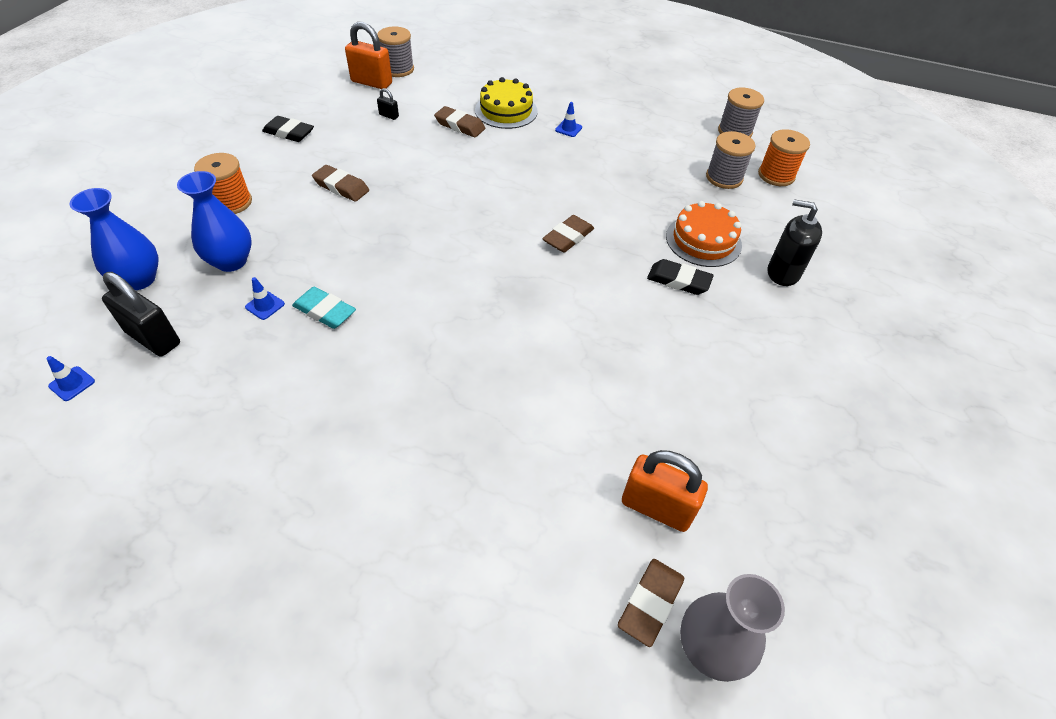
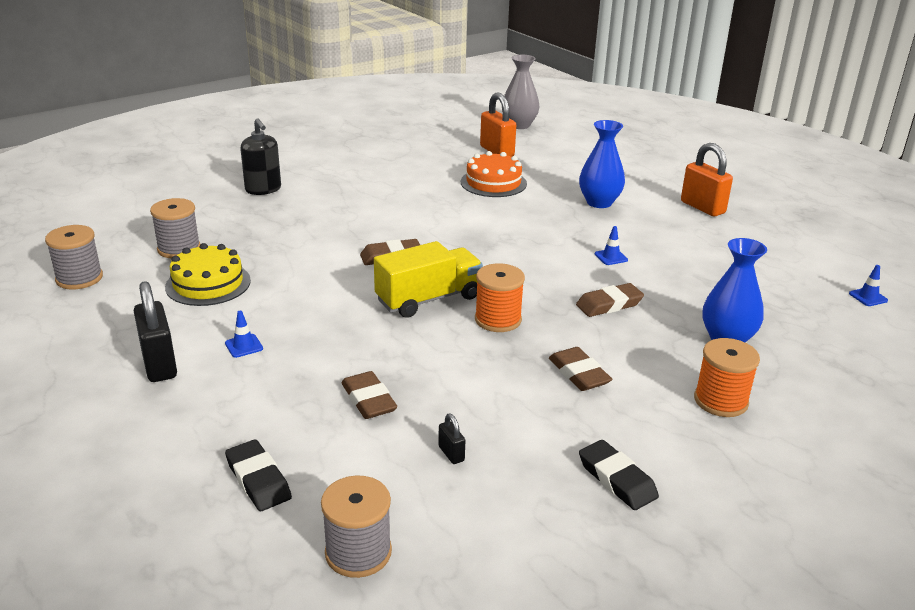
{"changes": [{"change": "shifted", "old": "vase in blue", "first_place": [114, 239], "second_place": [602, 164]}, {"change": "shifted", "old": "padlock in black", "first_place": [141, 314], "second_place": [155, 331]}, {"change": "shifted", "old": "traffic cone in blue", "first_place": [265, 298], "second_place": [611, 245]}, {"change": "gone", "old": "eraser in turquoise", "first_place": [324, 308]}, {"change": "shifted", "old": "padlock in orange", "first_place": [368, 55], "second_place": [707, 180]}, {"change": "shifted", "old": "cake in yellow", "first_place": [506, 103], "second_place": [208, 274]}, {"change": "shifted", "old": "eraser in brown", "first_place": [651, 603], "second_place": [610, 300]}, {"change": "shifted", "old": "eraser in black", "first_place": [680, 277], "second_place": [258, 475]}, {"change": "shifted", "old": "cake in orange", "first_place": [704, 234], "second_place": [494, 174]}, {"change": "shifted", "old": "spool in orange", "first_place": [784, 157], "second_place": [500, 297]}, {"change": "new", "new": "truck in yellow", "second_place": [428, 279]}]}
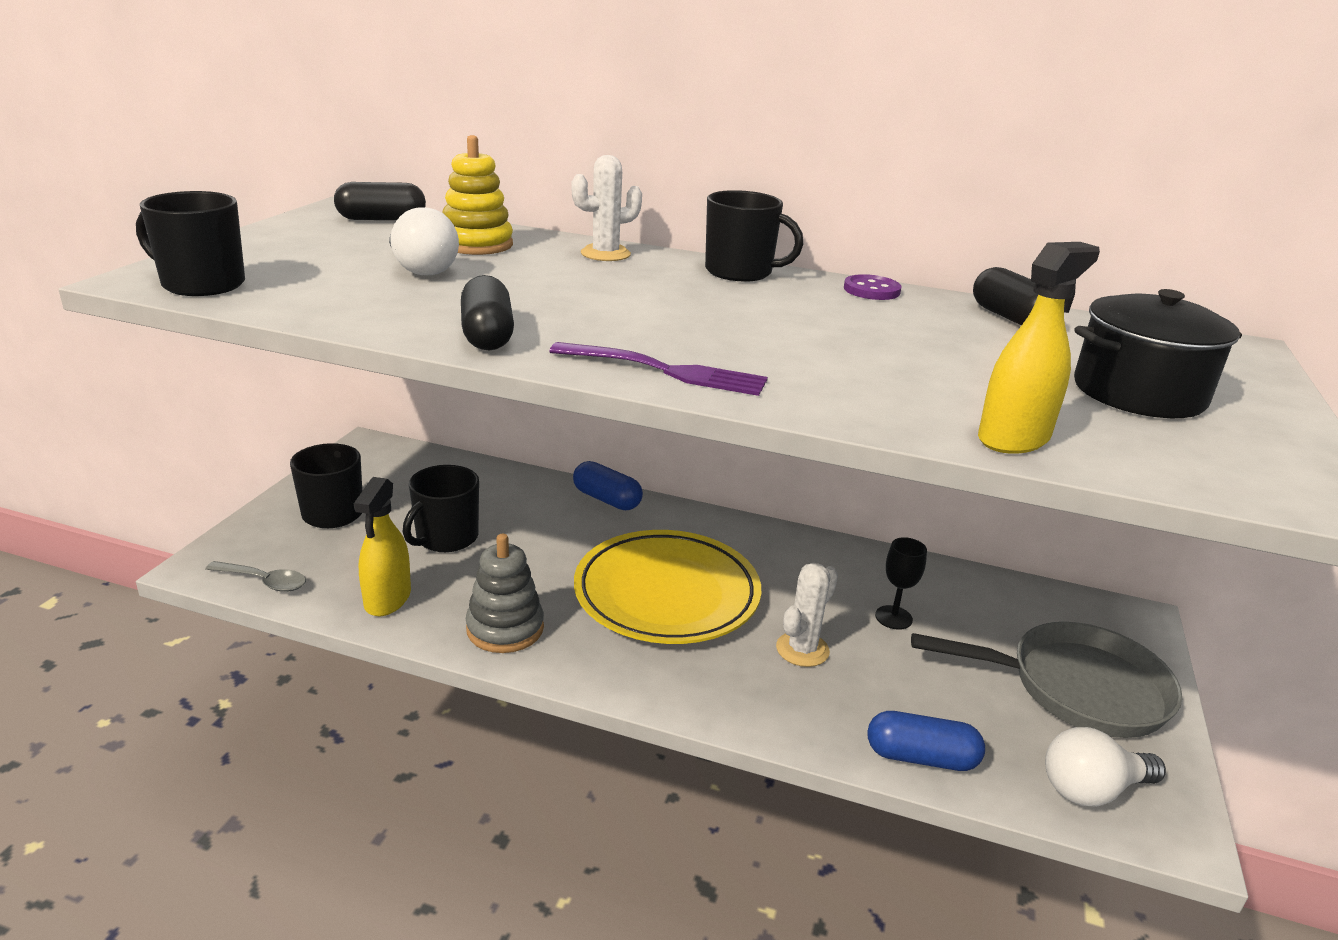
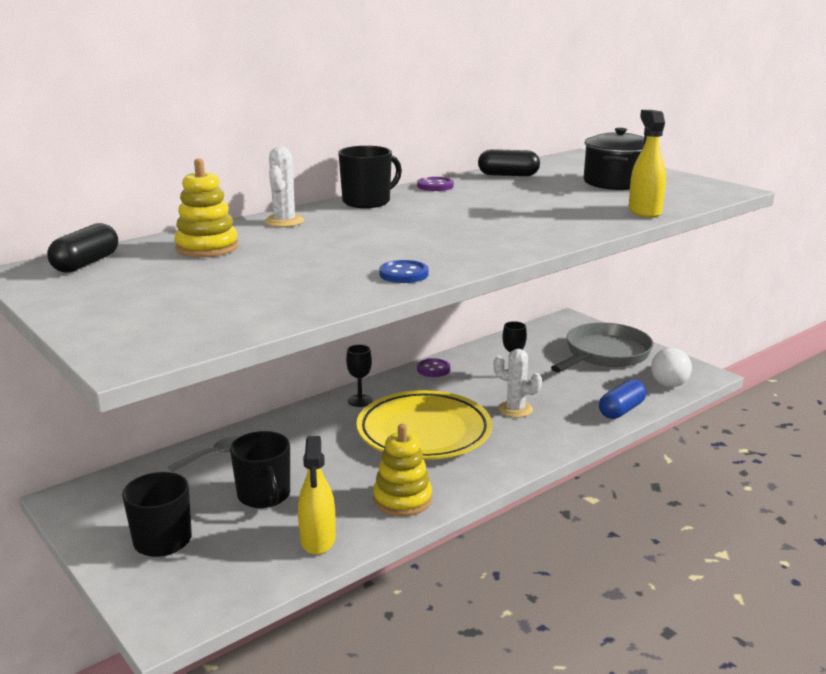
{"changes": [{"change": "gone", "old": "mug in black", "first_place": [190, 243]}, {"change": "shifted", "old": "spoon in grey", "first_place": [256, 576], "second_place": [204, 454]}, {"change": "rotated", "old": "spray bottle in yellow", "first_place": [382, 546], "second_place": [317, 495], "degrees": 45}, {"change": "gone", "old": "light bulb in white", "first_place": [424, 241]}, {"change": "swapped", "old": "capsule in black", "new": "button in blue", "first_place": [487, 312], "second_place": [404, 271]}, {"change": "repainted", "old": "stacking toy in grey", "new": "stacking toy in yellow", "first_place": [505, 593], "second_place": [402, 470]}, {"change": "gone", "old": "fork in purple", "first_place": [658, 369]}, {"change": "gone", "old": "capsule in blue", "first_place": [608, 485]}, {"change": "rotated", "old": "cactus in white", "first_place": [807, 615], "second_place": [518, 383], "degrees": -45}, {"change": "new", "new": "goblet in black", "second_place": [359, 375]}, {"change": "new", "new": "button in purple", "second_place": [433, 367]}]}
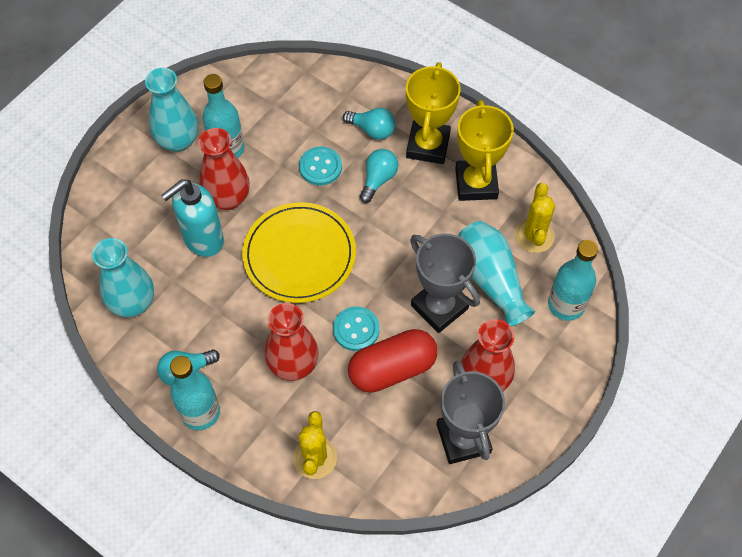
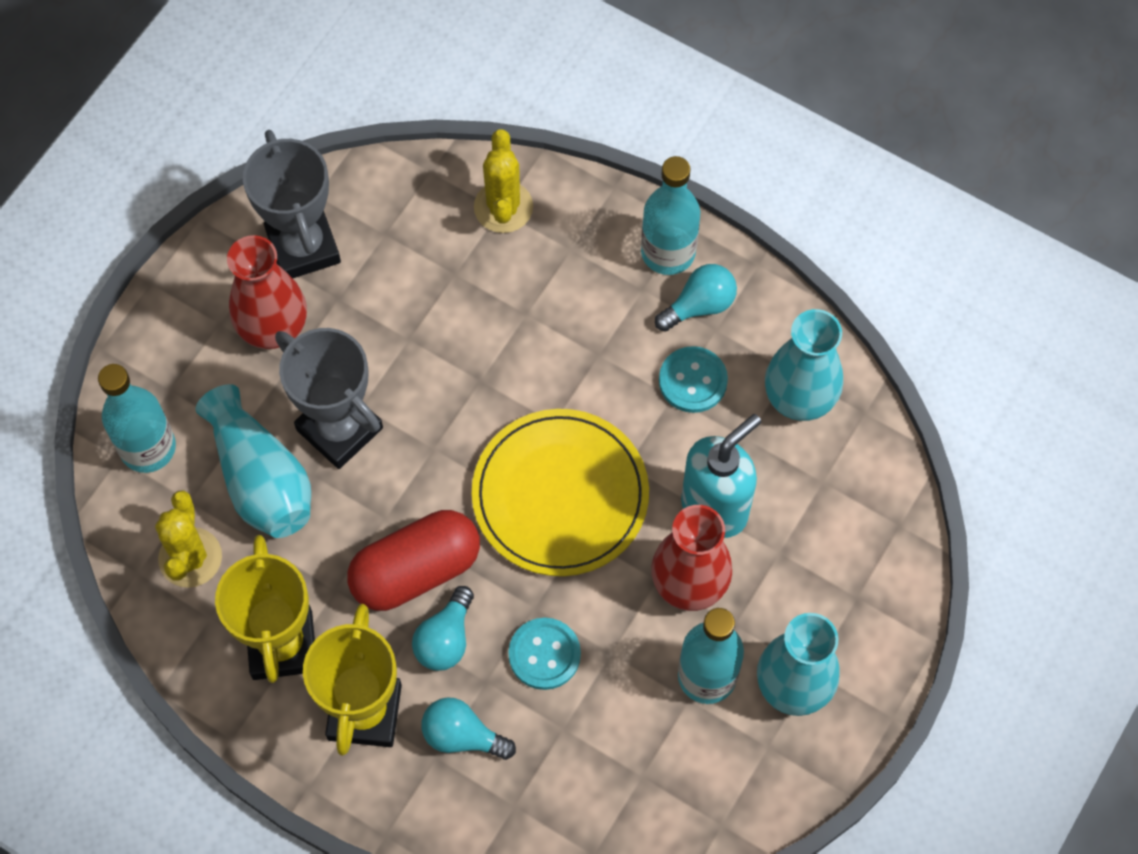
{"changes": [{"change": "gone", "old": "vase in red", "first_place": [292, 342]}, {"change": "shifted", "old": "button in turquoise", "first_place": [356, 329], "second_place": [693, 379]}, {"change": "shifted", "old": "capsule in red", "first_place": [393, 361], "second_place": [413, 560]}]}
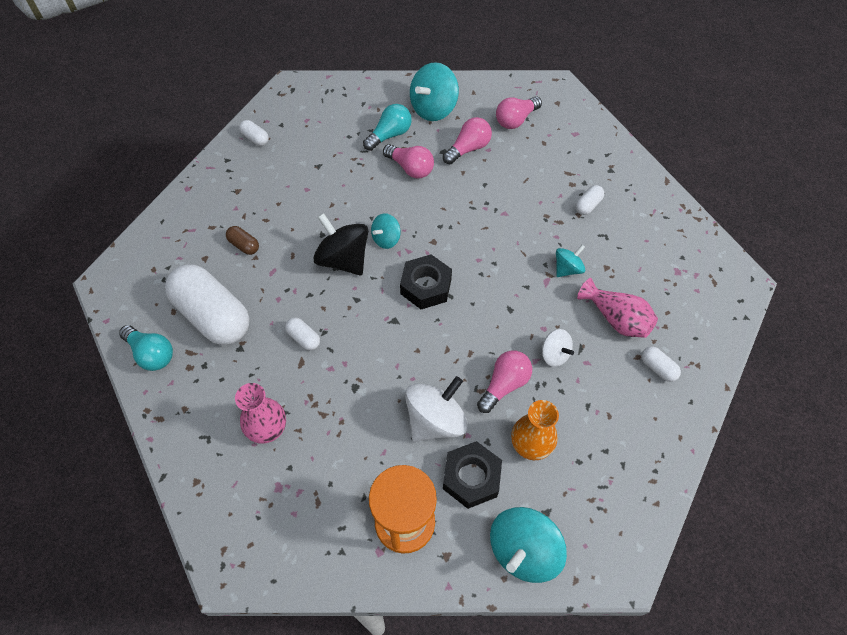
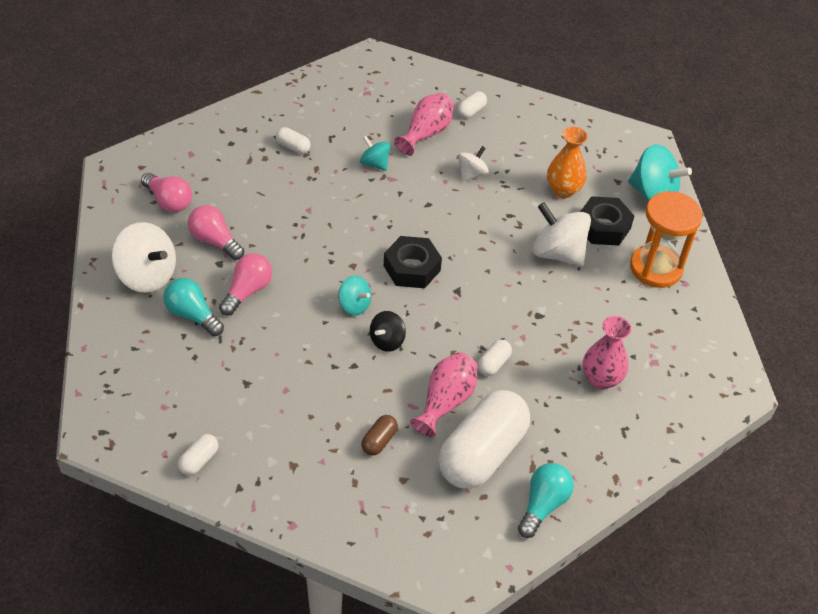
{"changes": [{"change": "scaled", "old": "spinning top in black", "first_place": [340, 244], "second_place": [388, 331], "factor": 0.56}, {"change": "repainted", "old": "spinning top in turquoise", "new": "spinning top in white", "first_place": [434, 91], "second_place": [144, 257]}, {"change": "gone", "old": "light bulb in pink", "first_place": [504, 381]}, {"change": "new", "new": "vase in pink", "second_place": [443, 394]}]}
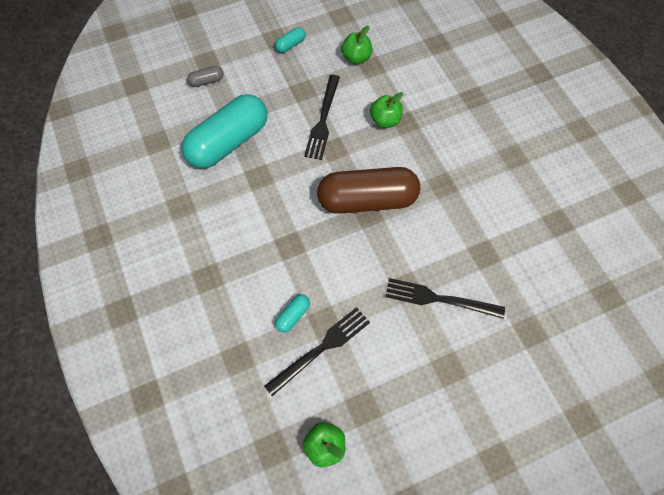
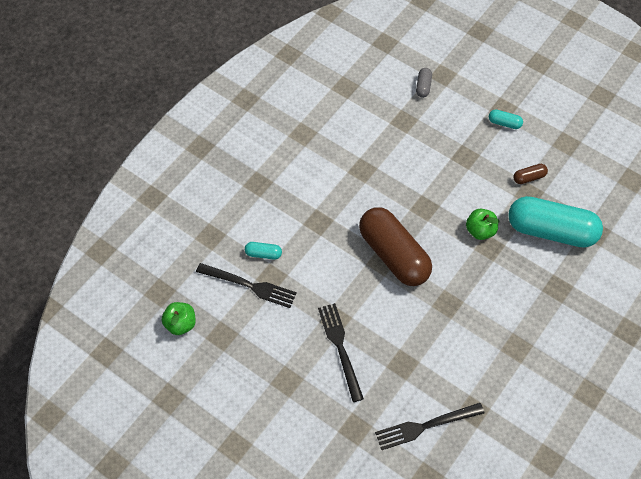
{"changes": [{"change": "shifted", "old": "capsule in turquoise", "first_place": [224, 131], "second_place": [555, 222]}, {"change": "rotated", "old": "capsule in grey", "first_place": [205, 76], "second_place": [424, 83], "degrees": 60}, {"change": "shifted", "old": "fork in black", "first_place": [322, 117], "second_place": [429, 426]}, {"change": "swapped", "old": "apple in green", "new": "capsule in brown", "first_place": [356, 45], "second_place": [530, 174]}]}
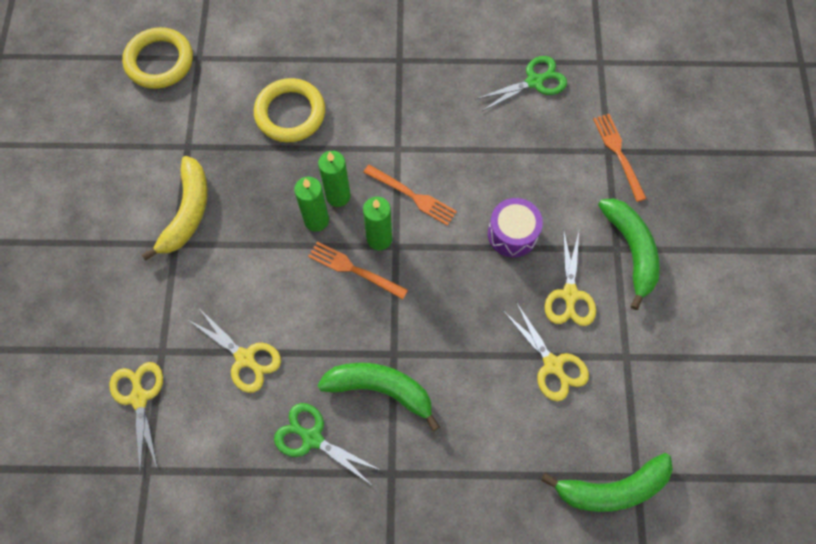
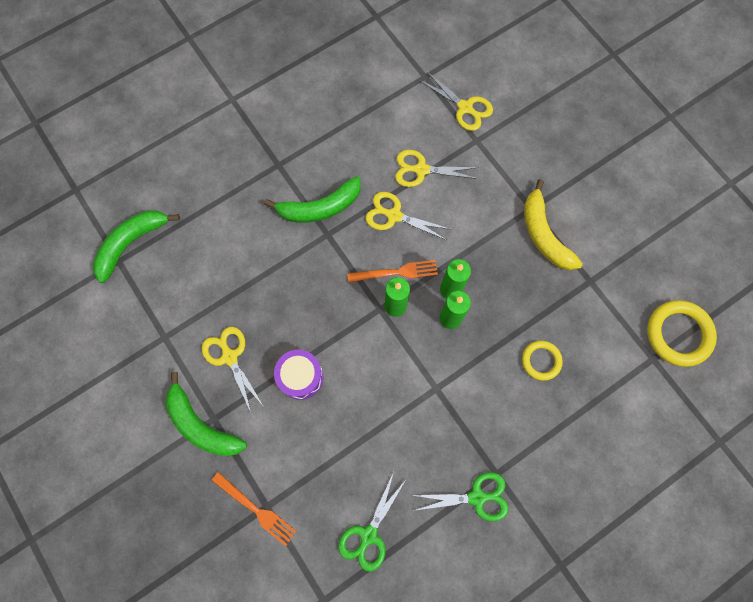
{"changes": [{"change": "scaled", "old": "ring in yellow", "first_place": [289, 110], "second_place": [542, 361], "factor": 0.59}, {"change": "shifted", "old": "scissors in green", "first_place": [328, 443], "second_place": [460, 497]}, {"change": "gone", "old": "fork in orange", "first_place": [410, 195]}, {"change": "shifted", "old": "scissors in yellow", "first_place": [546, 351], "second_place": [408, 216]}]}
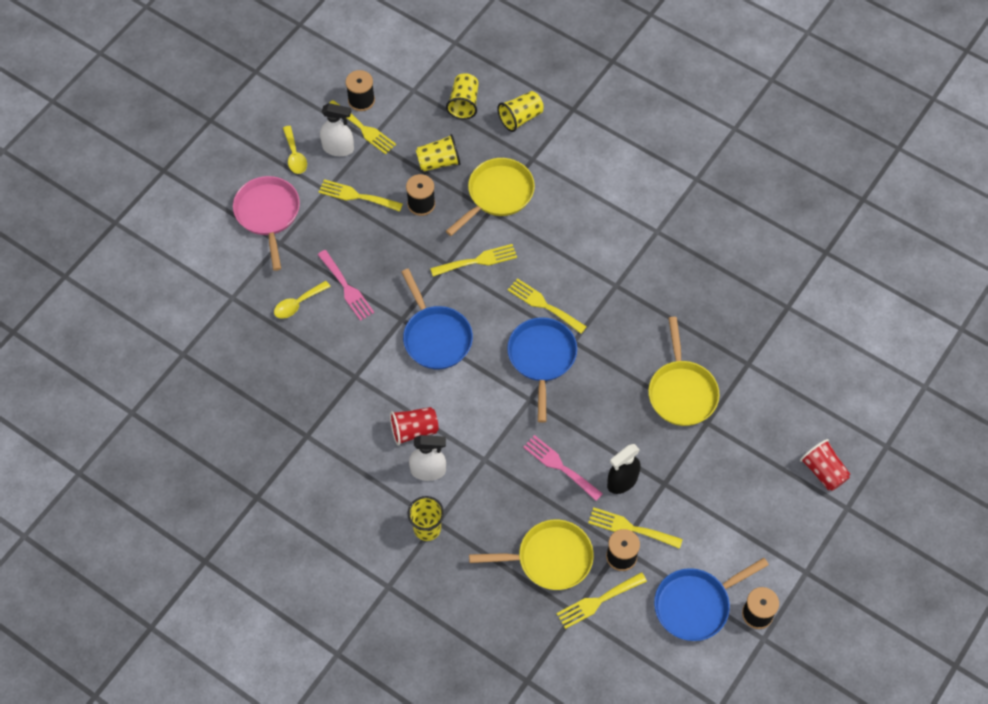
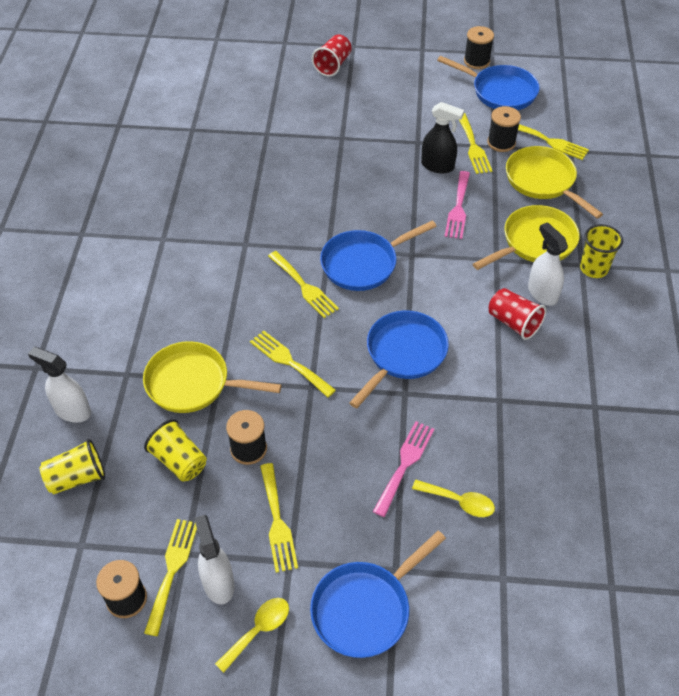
{"changes": [{"change": "repainted", "old": "pan in pink", "new": "pan in blue", "first_place": [266, 223], "second_place": [378, 594]}, {"change": "swapped", "old": "cup in yellow", "new": "spray bottle in white", "first_place": [520, 111], "second_place": [59, 385]}, {"change": "rotated", "old": "fork in yellow", "first_place": [547, 306], "second_place": [303, 284], "degrees": -45}, {"change": "shifted", "old": "pan in yellow", "first_place": [684, 371], "second_place": [526, 237]}]}
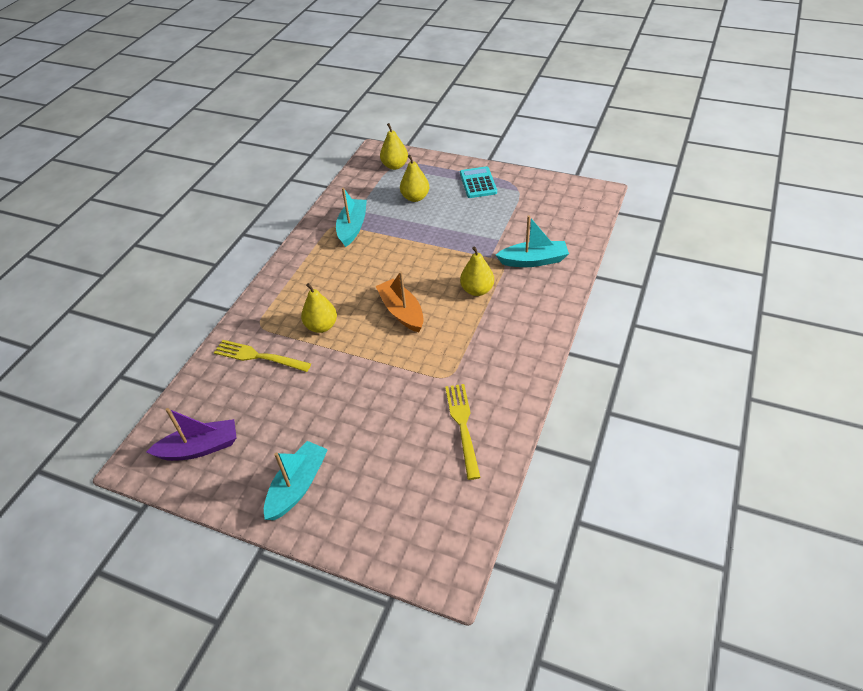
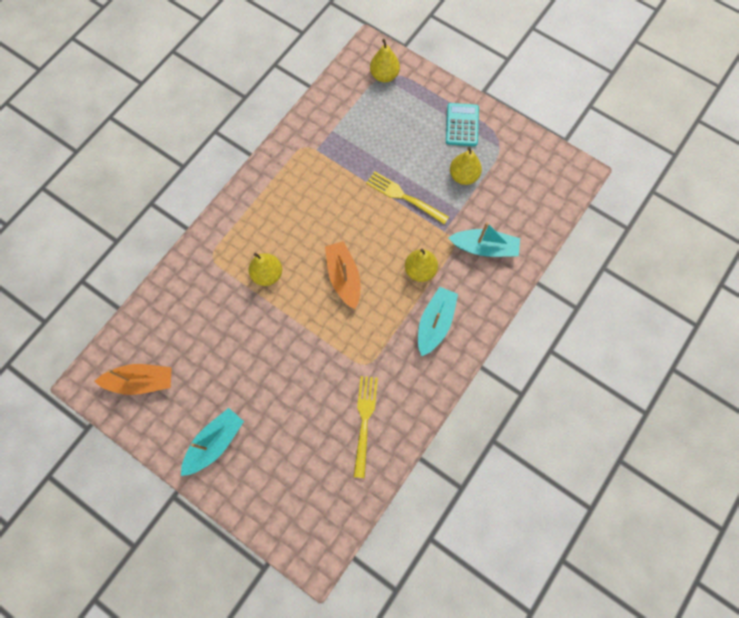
{"changes": [{"change": "repainted", "old": "boat in purple", "new": "boat in orange", "first_place": [191, 434], "second_place": [133, 379]}, {"change": "shifted", "old": "fork in yellow", "first_place": [262, 356], "second_place": [407, 197]}, {"change": "shifted", "old": "boat in turquoise", "first_place": [351, 217], "second_place": [438, 321]}, {"change": "shifted", "old": "pear in yellow", "first_place": [414, 178], "second_place": [466, 166]}]}
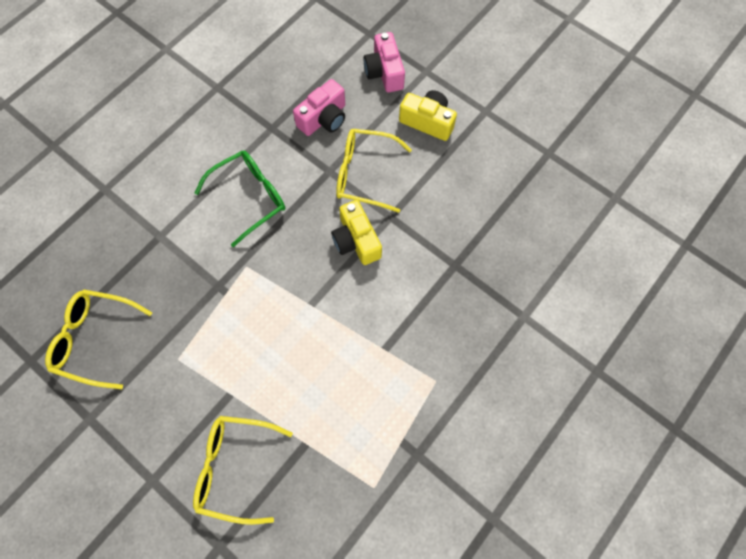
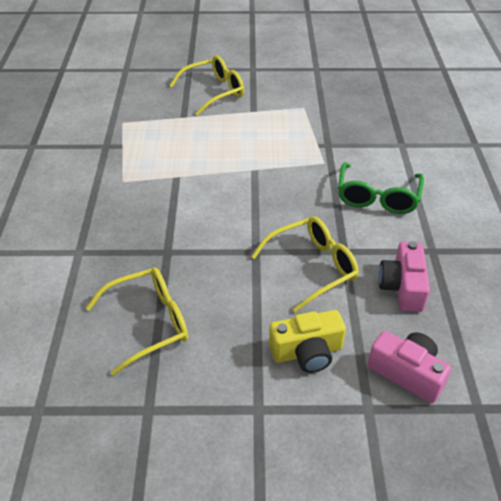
{"changes": [{"change": "shifted", "old": "glasses in yellow", "first_place": [98, 339], "second_place": [137, 321]}, {"change": "gone", "old": "camera in yellow", "first_place": [356, 232]}]}
